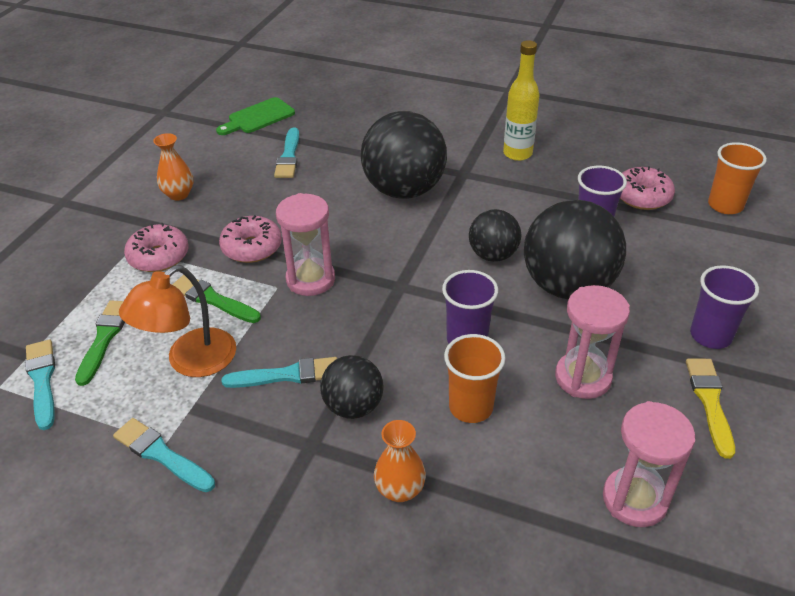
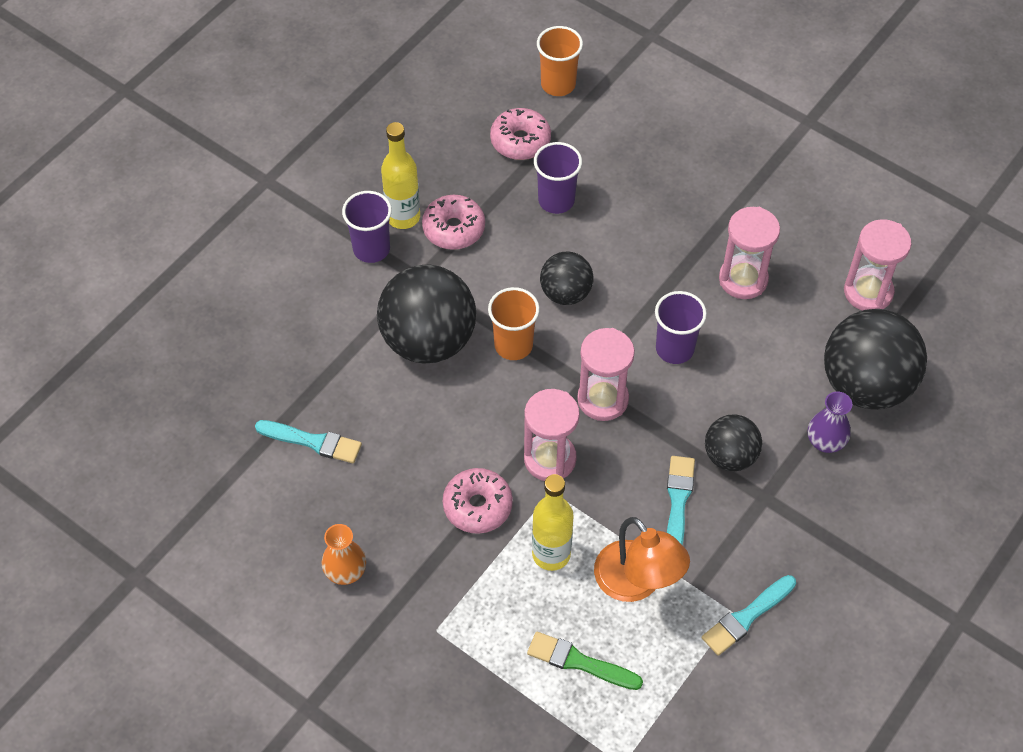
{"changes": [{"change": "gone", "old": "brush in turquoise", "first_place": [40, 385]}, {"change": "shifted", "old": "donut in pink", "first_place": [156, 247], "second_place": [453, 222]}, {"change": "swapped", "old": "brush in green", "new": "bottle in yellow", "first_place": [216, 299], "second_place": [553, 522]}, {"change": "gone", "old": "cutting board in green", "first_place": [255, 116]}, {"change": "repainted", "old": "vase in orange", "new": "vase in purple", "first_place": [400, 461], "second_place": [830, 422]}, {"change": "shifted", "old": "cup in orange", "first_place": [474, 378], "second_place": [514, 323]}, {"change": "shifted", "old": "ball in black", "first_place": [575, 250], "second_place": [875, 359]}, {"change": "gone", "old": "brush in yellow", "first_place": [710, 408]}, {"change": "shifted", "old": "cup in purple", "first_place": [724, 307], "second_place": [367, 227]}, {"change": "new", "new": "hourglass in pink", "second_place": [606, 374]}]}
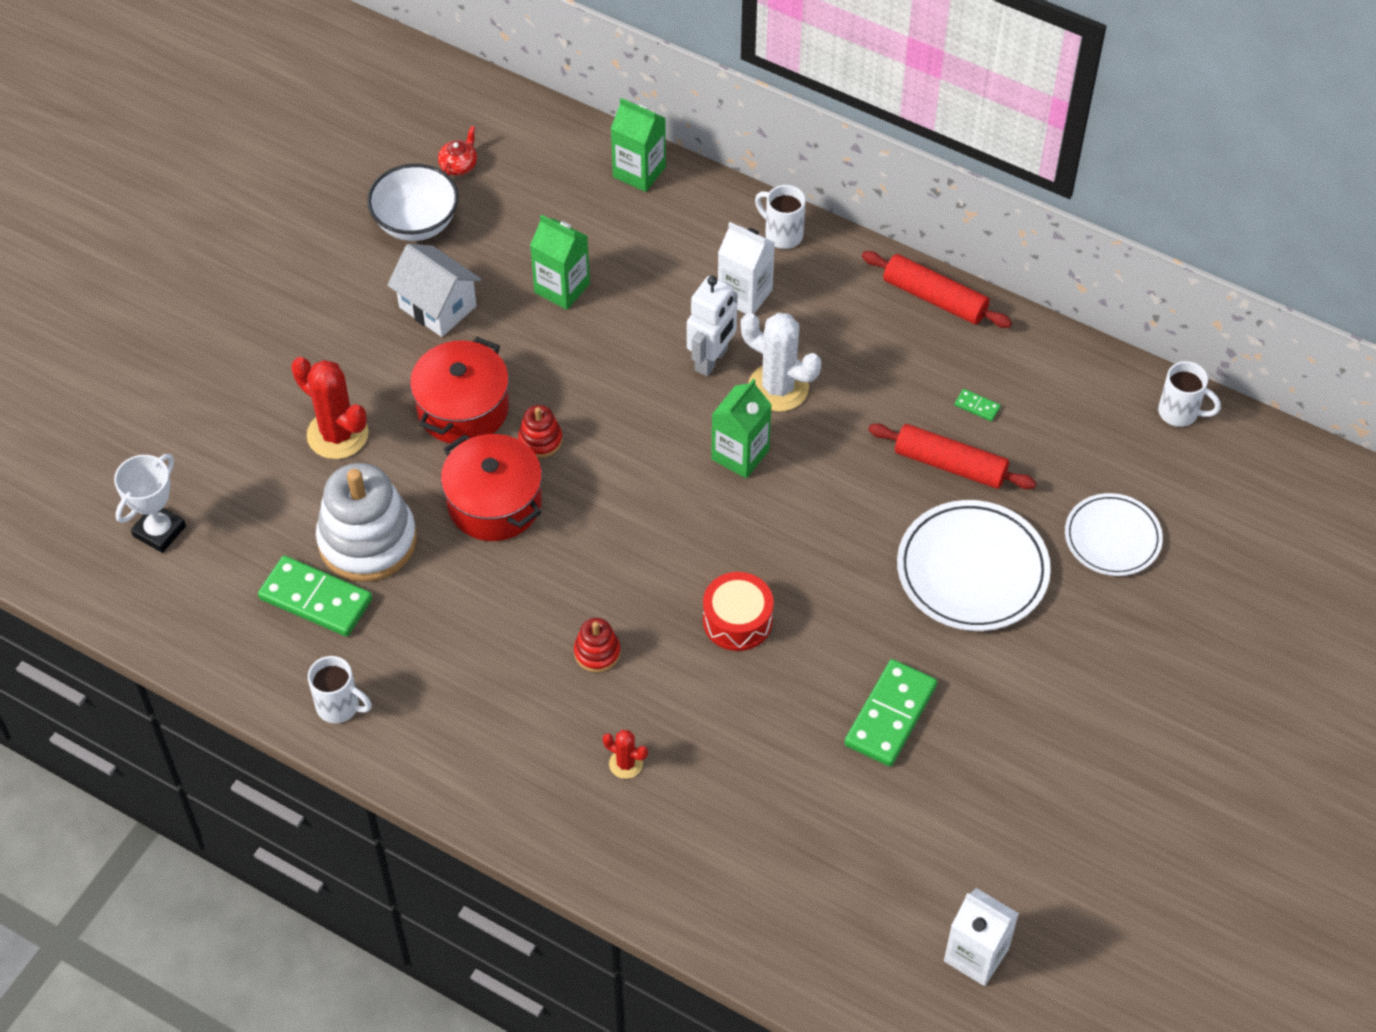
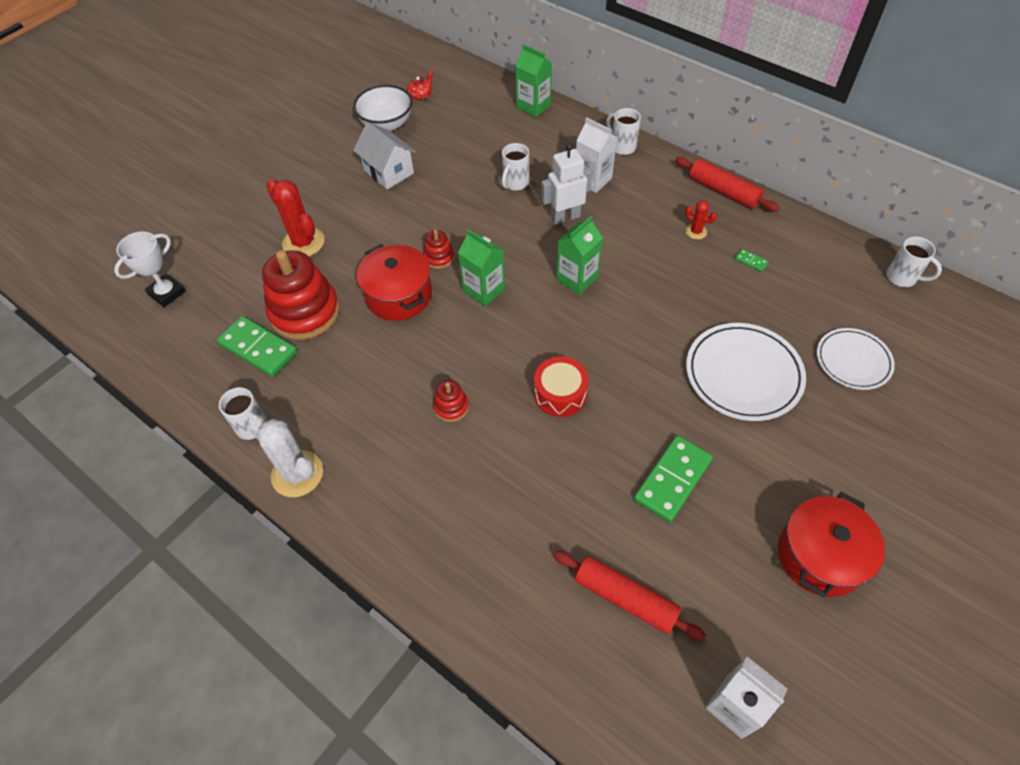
{"changes": [{"change": "repainted", "old": "stacking toy in white", "new": "stacking toy in red", "first_place": [366, 522], "second_place": [301, 295]}, {"change": "shifted", "old": "pot in red", "first_place": [459, 390], "second_place": [831, 544]}, {"change": "shifted", "old": "carton in green", "first_place": [560, 262], "second_place": [481, 267]}, {"change": "shifted", "old": "cactus in red", "first_place": [625, 754], "second_place": [701, 220]}, {"change": "rotated", "old": "robot in white", "first_place": [712, 326], "second_place": [566, 184], "degrees": -150}, {"change": "shifted", "old": "cactus in white", "first_place": [781, 362], "second_place": [285, 456]}, {"change": "shifted", "old": "rolling pin in red", "first_place": [952, 456], "second_place": [629, 596]}, {"change": "new", "new": "mug in white", "second_place": [515, 167]}]}
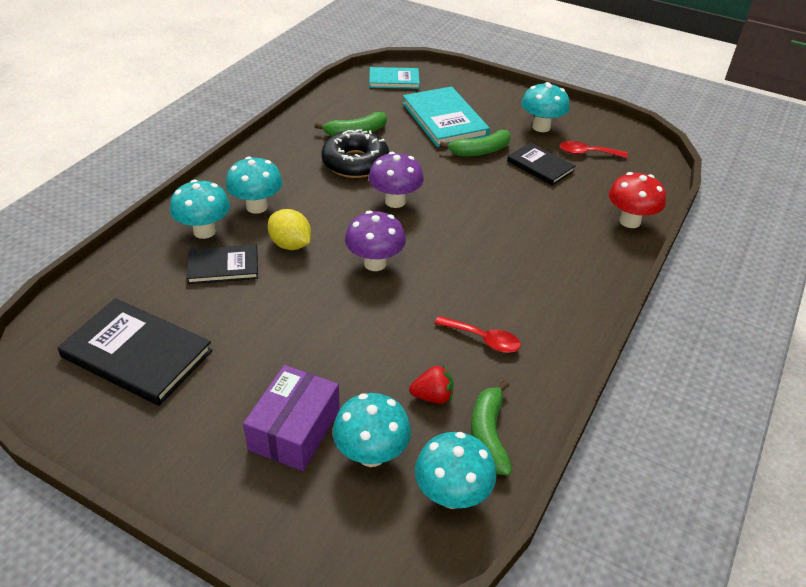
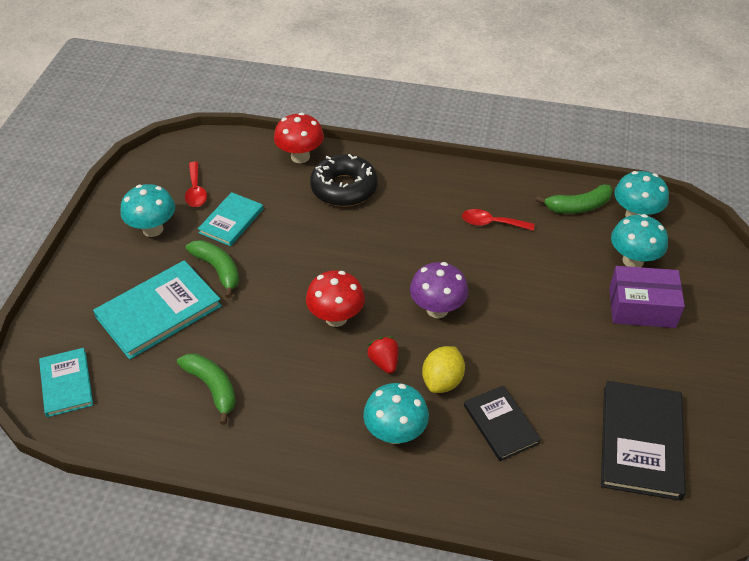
{"changes": [{"change": "gone", "old": "mushroom in turquoise", "first_place": [200, 209]}, {"change": "shifted", "old": "donut in black", "first_place": [355, 153], "second_place": [344, 180]}, {"change": "repainted", "old": "mushroom in purple", "new": "mushroom in red", "first_place": [396, 180], "second_place": [335, 298]}, {"change": "shifted", "old": "strawberry in red", "first_place": [431, 384], "second_place": [382, 355]}, {"change": "rotated", "old": "spoon in red", "first_place": [477, 334], "second_place": [498, 220], "degrees": -90}, {"change": "repainted", "old": "book in black", "new": "book in turquoise", "first_place": [541, 164], "second_place": [230, 219]}]}
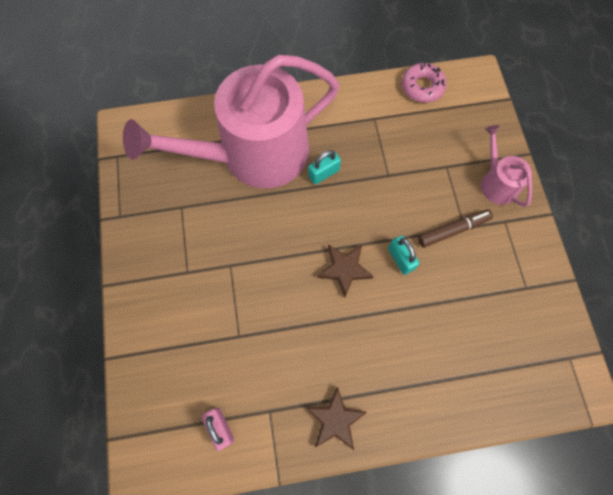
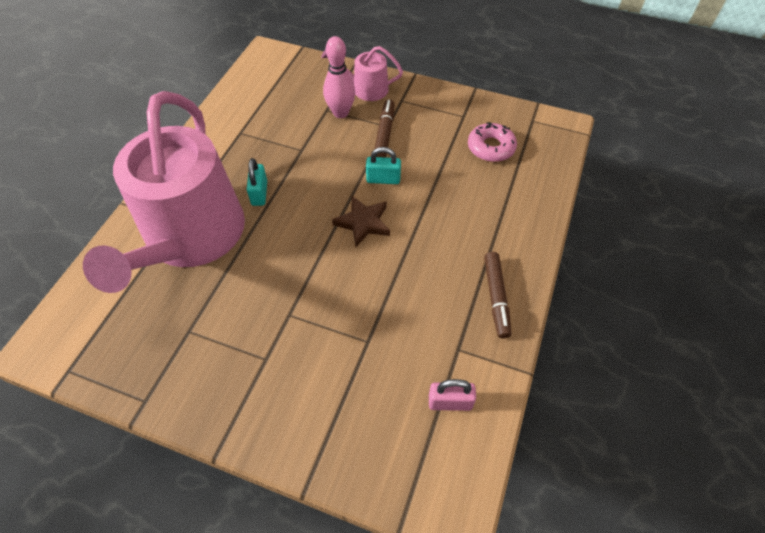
{"changes": [{"change": "swapped", "old": "star in brown", "new": "marker in brown", "first_place": [336, 418], "second_place": [497, 295]}, {"change": "shifted", "old": "donut in pink", "first_place": [424, 83], "second_place": [492, 142]}, {"change": "new", "new": "bowling pin in pink", "second_place": [339, 77]}]}
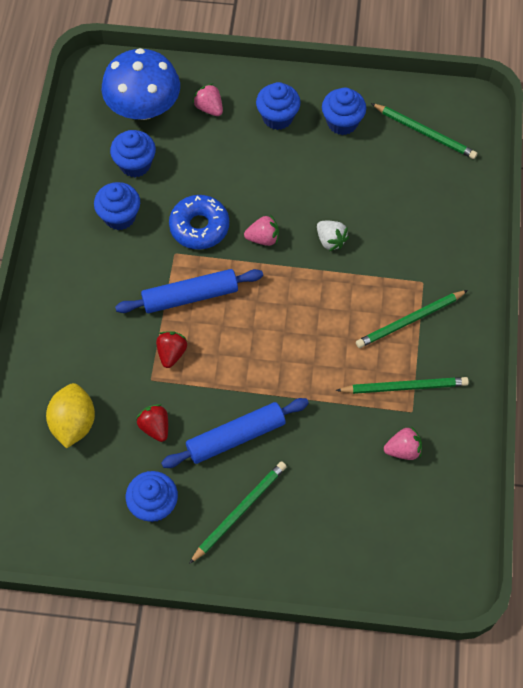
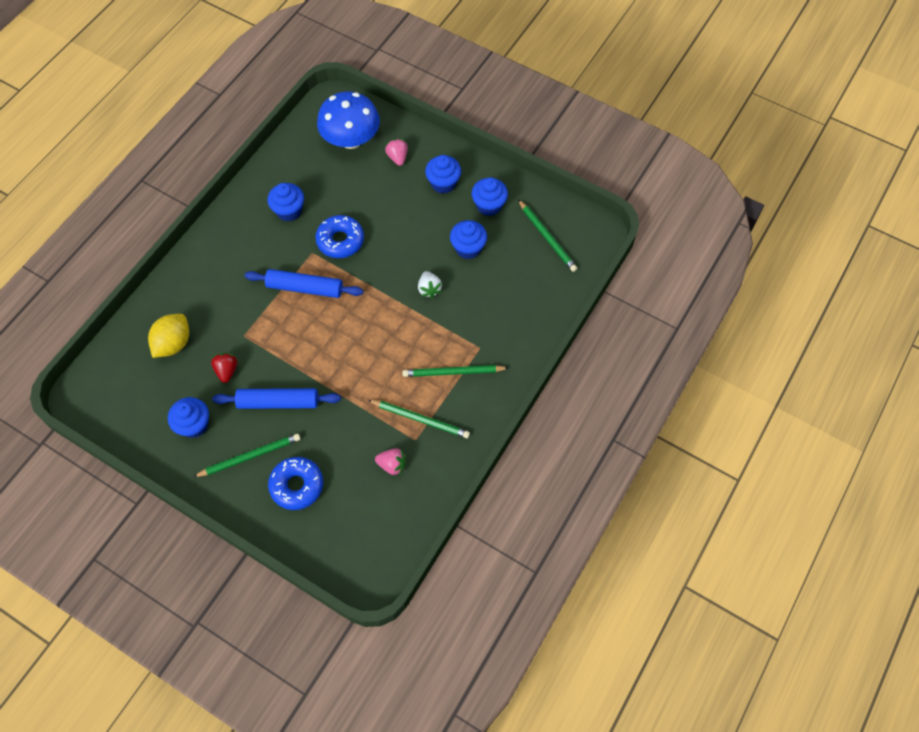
{"changes": [{"change": "shifted", "old": "cupcake in blue", "first_place": [133, 153], "second_place": [468, 239]}, {"change": "gone", "old": "strawberry in red", "first_place": [171, 349]}, {"change": "gone", "old": "strawberry in pink", "first_place": [261, 230]}, {"change": "new", "new": "donut in blue", "second_place": [295, 483]}]}
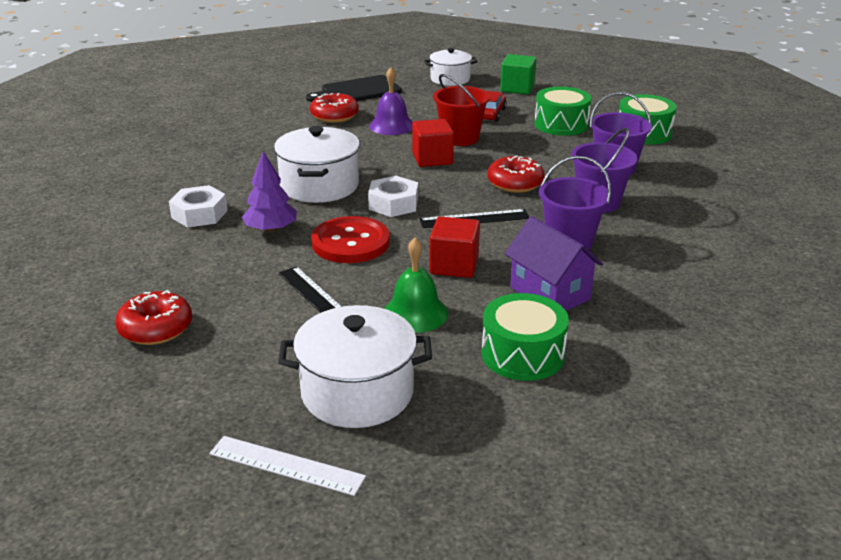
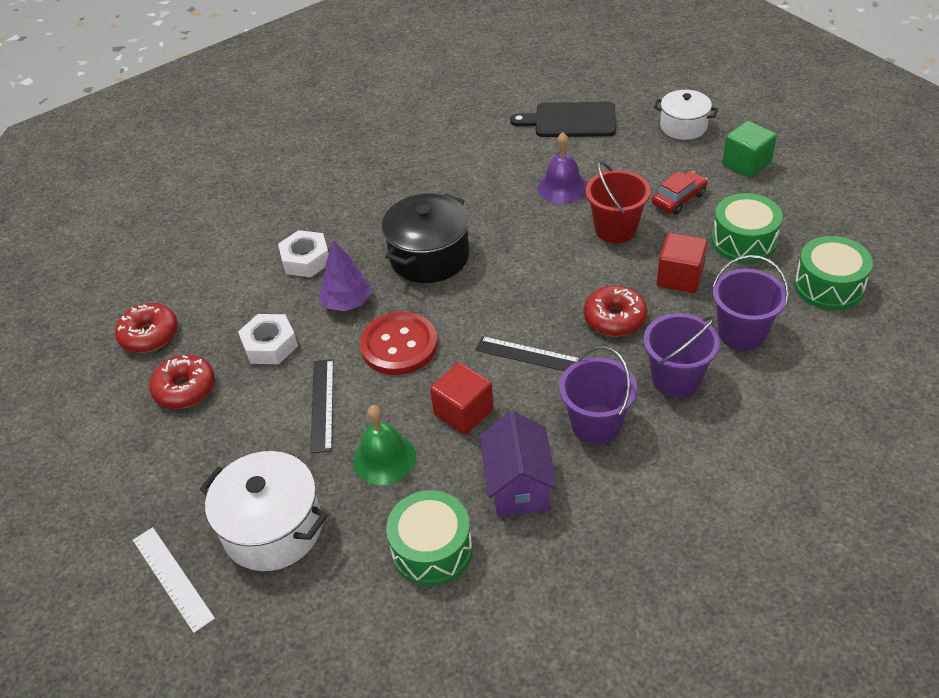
{"changes": [{"change": "repainted", "old": "pot in white", "new": "pot in black", "first_place": [317, 164], "second_place": [425, 238]}, {"change": "shifted", "old": "donut in red", "first_place": [334, 108], "second_place": [146, 328]}, {"change": "shifted", "old": "nut in white", "first_place": [393, 196], "second_place": [268, 339]}, {"change": "shifted", "old": "cube in red", "first_place": [433, 143], "second_place": [682, 263]}]}
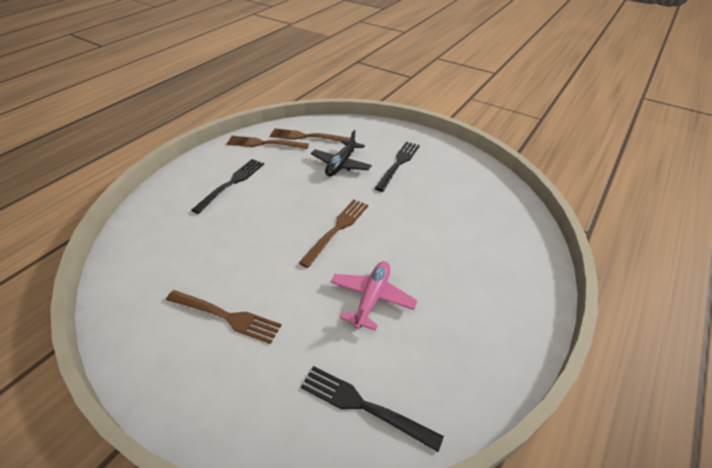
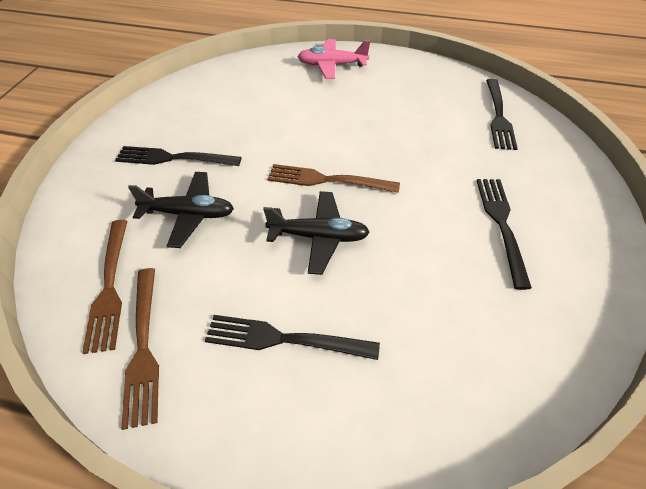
{"changes": [{"change": "repainted", "old": "fork in brown", "new": "fork in black", "first_place": [224, 317], "second_place": [504, 234]}, {"change": "shifted", "old": "plane in pink", "first_place": [374, 296], "second_place": [333, 59]}, {"change": "new", "new": "plane in black", "second_place": [316, 233]}]}
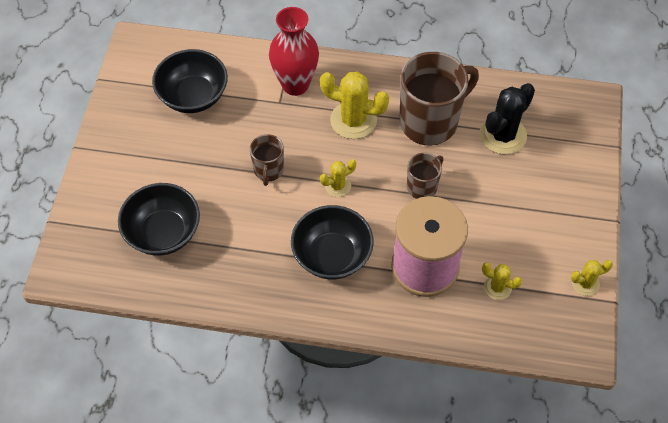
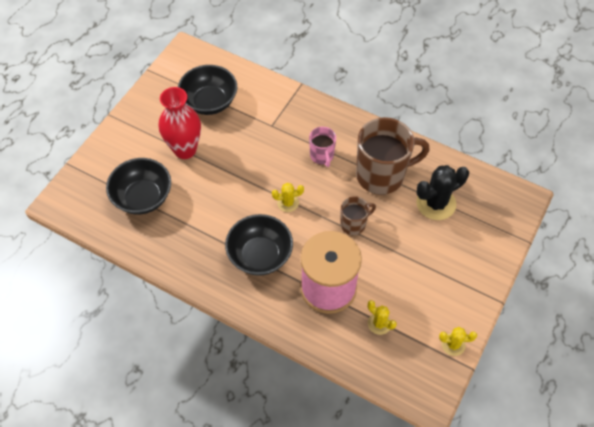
{"changes": [{"change": "gone", "old": "mug in brown", "first_place": [267, 160]}, {"change": "shifted", "old": "vase in red", "first_place": [294, 51], "second_place": [180, 123]}, {"change": "swapped", "old": "cactus in yellow", "new": "mug in pink", "first_place": [354, 105], "second_place": [322, 147]}]}
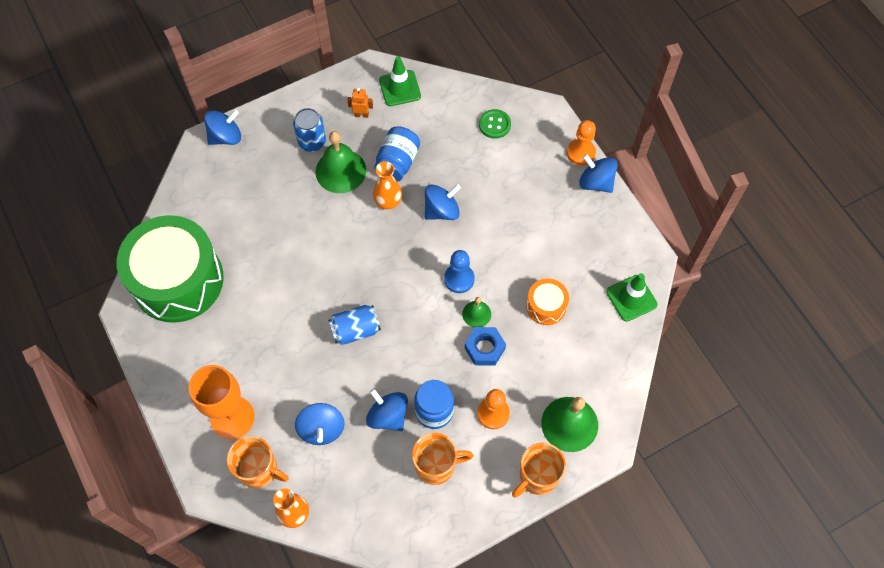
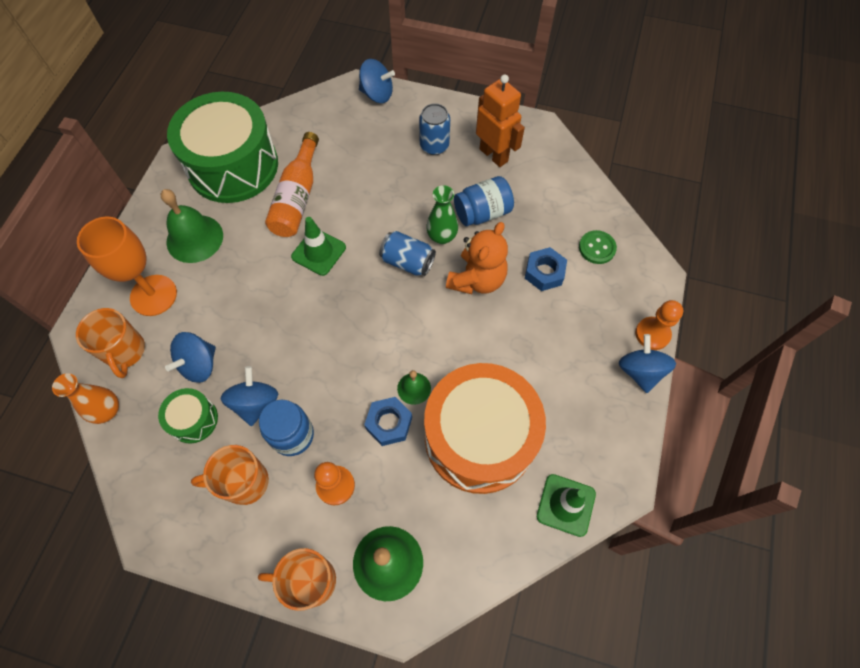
{"changes": [{"change": "shifted", "old": "bell in green", "first_place": [340, 162], "second_place": [192, 226]}, {"change": "shifted", "old": "can in blue", "first_place": [354, 325], "second_place": [407, 253]}, {"change": "scaled", "old": "robot in orange", "first_place": [360, 103], "second_place": [500, 120], "factor": 2.09}, {"change": "repainted", "old": "vase in orange", "new": "vase in green", "first_place": [387, 185], "second_place": [442, 214]}, {"change": "shifted", "old": "traffic cone in green", "first_place": [400, 81], "second_place": [318, 246]}, {"change": "rotated", "old": "mug in orange", "first_place": [442, 459], "second_place": [230, 475], "degrees": 135}, {"change": "swapped", "old": "spinning top in blue", "new": "teddy bear in orange", "first_place": [443, 202], "second_place": [477, 258]}, {"change": "gone", "old": "pawn in blue", "first_place": [459, 271]}, {"change": "scaled", "old": "drum in orange", "first_place": [547, 301], "second_place": [485, 428], "factor": 2.28}, {"change": "new", "new": "drum in green", "second_place": [188, 416]}, {"change": "new", "new": "bottle in orange", "second_place": [292, 184]}, {"change": "new", "new": "nut in blue", "second_place": [546, 269]}]}
